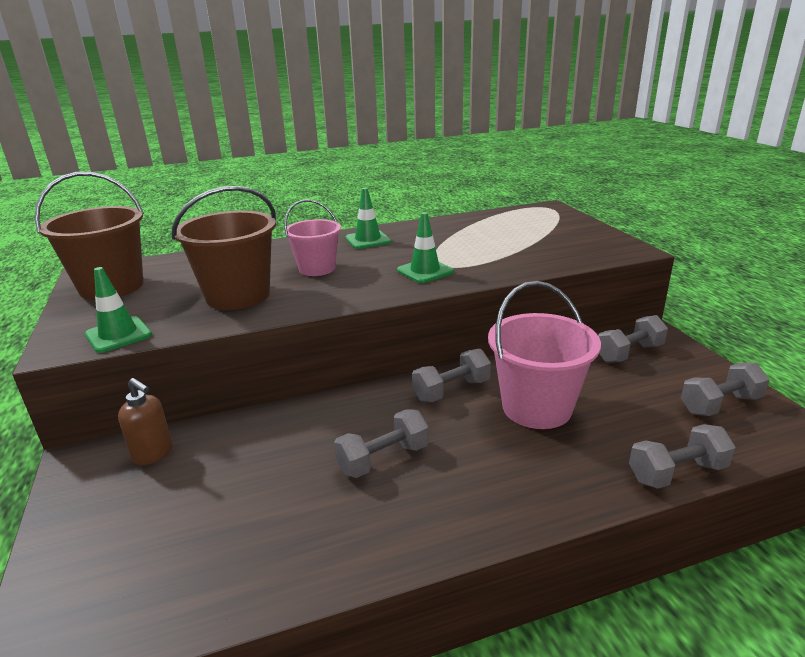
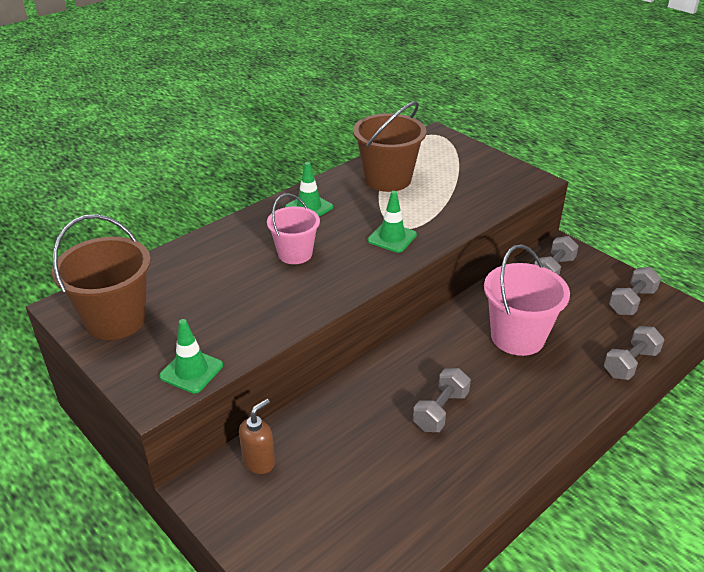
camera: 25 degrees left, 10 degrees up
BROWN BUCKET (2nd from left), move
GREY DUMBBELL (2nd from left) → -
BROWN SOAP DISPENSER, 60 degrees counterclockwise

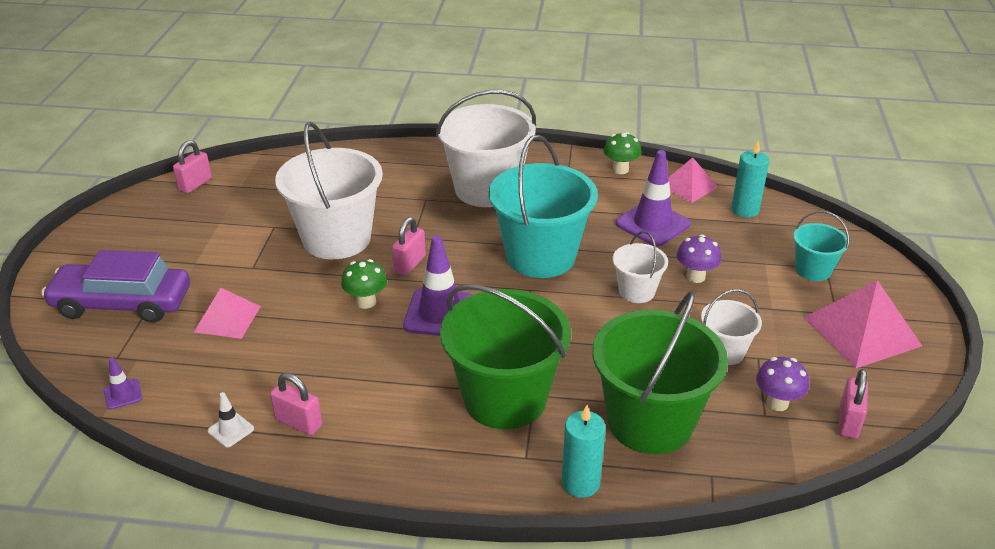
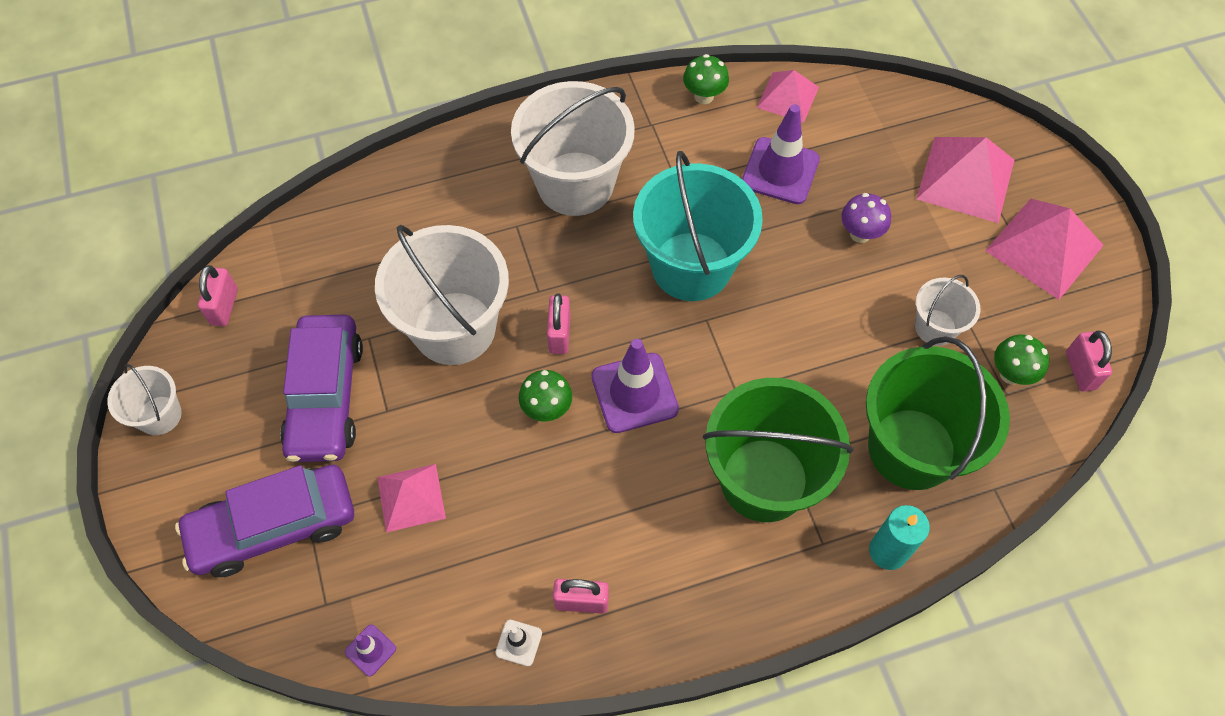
camera: 25 degrees left, 25 degrees up
TURQUOISE CANDLE (2nd from left) → -
TURQUOISE BUCKET (2nd from left) → PINK PYRAMID (3rd from left)
WHITE BUCKET (3rd from left in the first image) → WHITE BUCKET (1st from left), move
PURPLE MUSHROOM (2nd from left) → GREEN MUSHROOM (3rd from left)
- → PURPLE CAR (2nd from left)

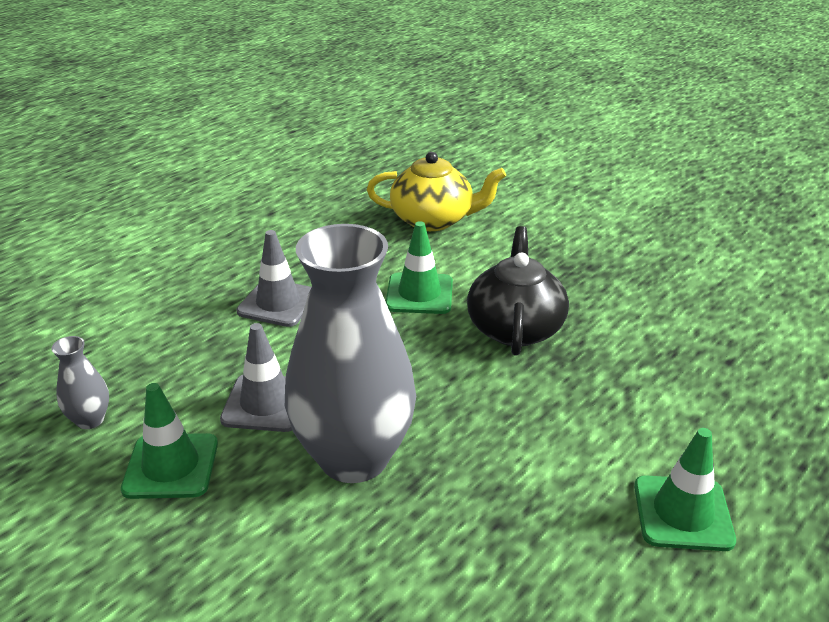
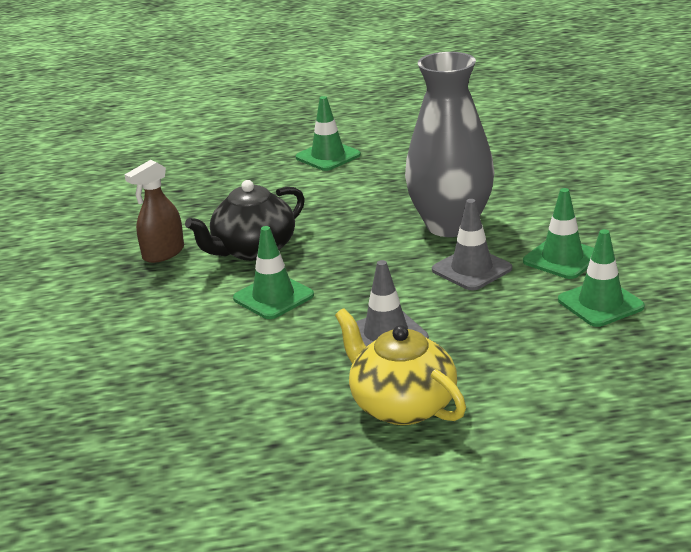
camera: 135 degrees left, 5 degrees down
YELLOW TEAPOT, move
GREY VASE (1st from left) → GREEN TRAFFIC CONE (4th from left)
- → BROWN SPRAY BOTTLE

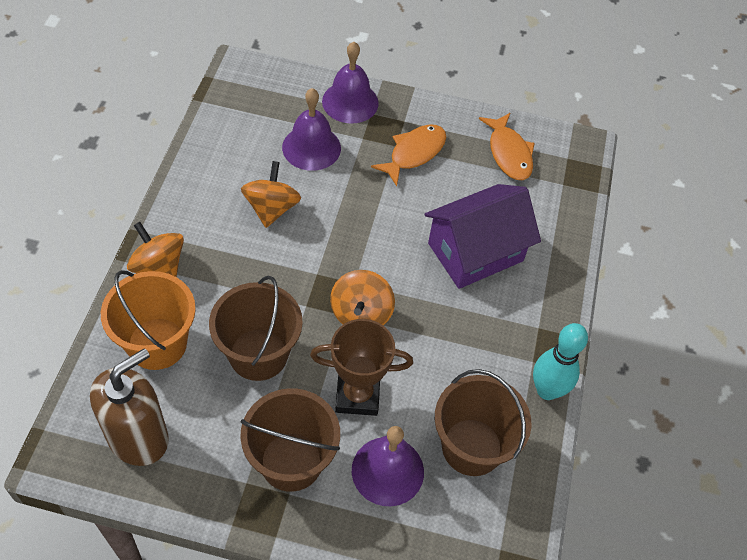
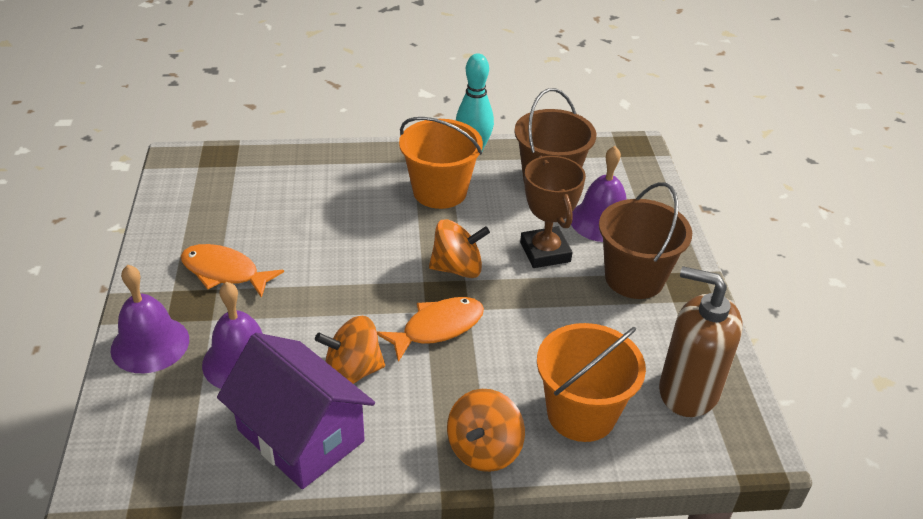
camera: 105 degrees left, 15 degrees down
ORANGE FISH (2nd from left), move
PURPLE HOUSE, move
BROWN BUCKET (1st from left) → -
- → ORANGE BUCKET (1st from left)

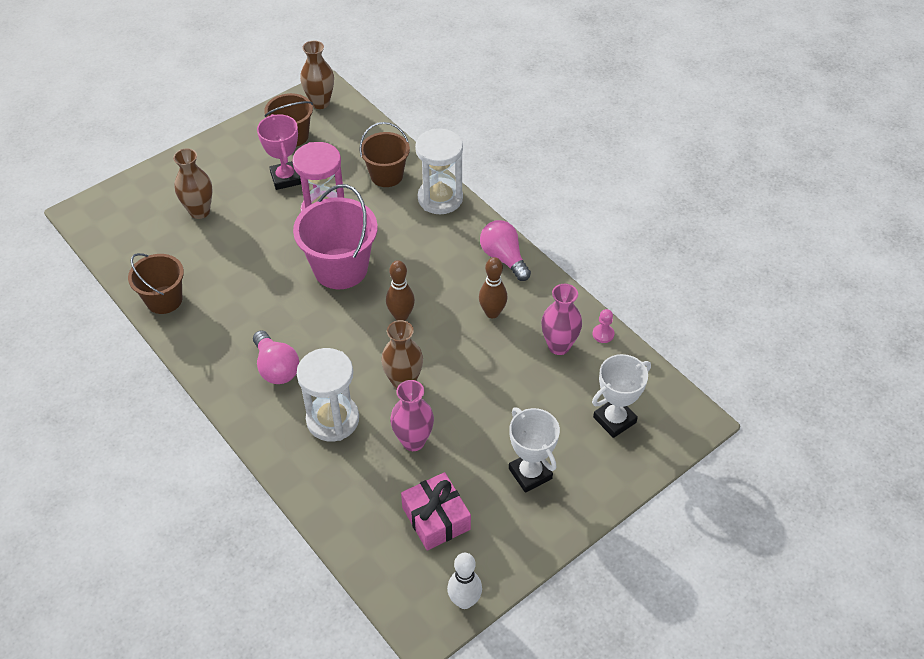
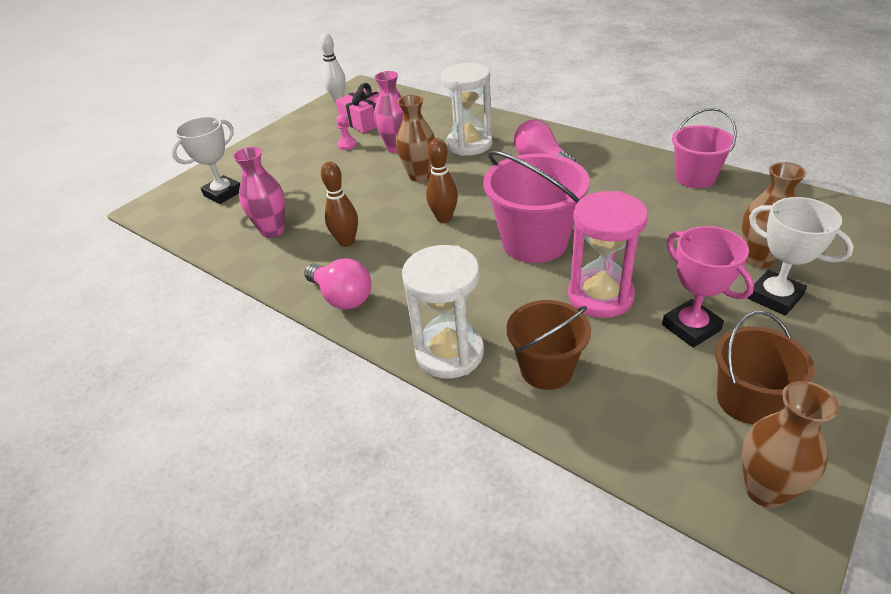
camera: 170 degrees right, 10 degrees down
BROWN BUCKET (1st from left) → PINK BUCKET (2nd from left)
PINK PAWN, move
WHITE TROPHY (1st from left in the first image) → WHITE TROPHY (2nd from left), move

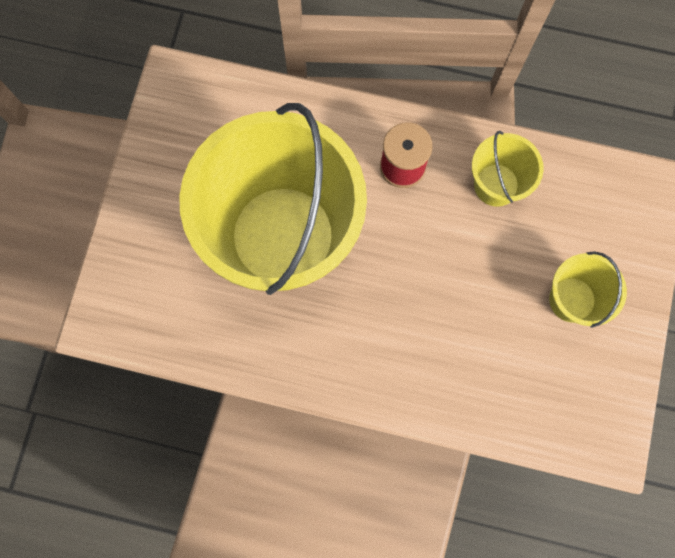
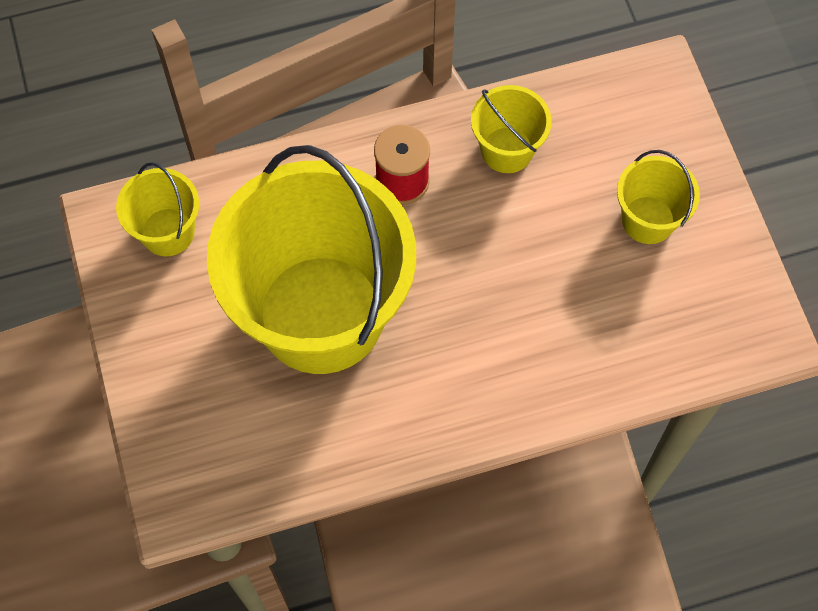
camera: 30 degrees left, 10 degrees down
- → YELLOW BUCKET (1st from left)

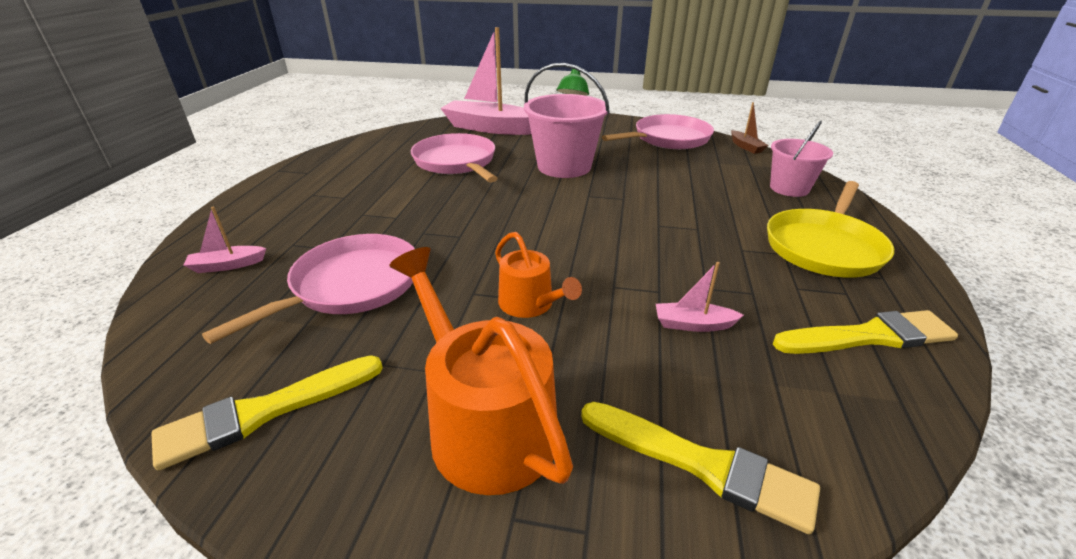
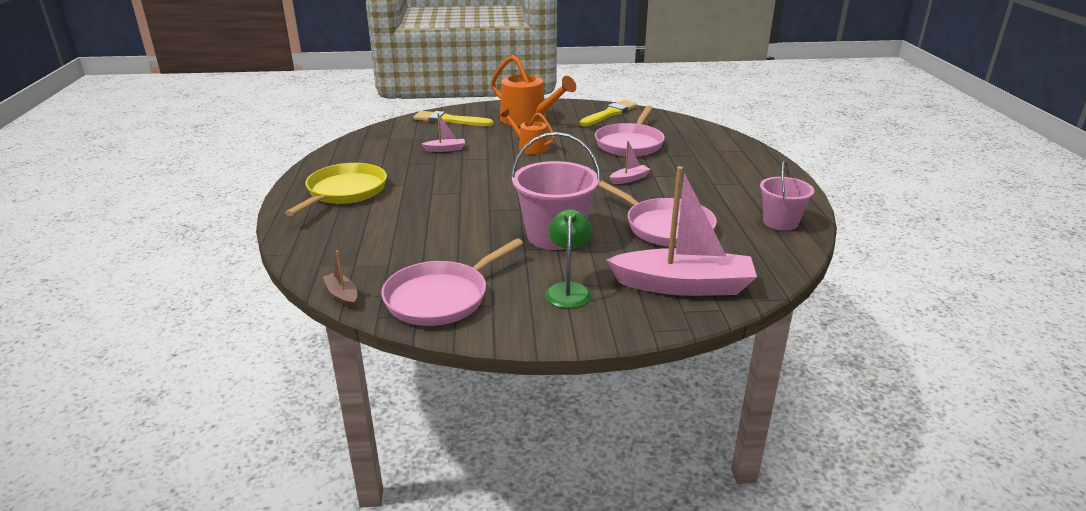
camera: 165 degrees right, 5 degrees down
PINK BUCKET (2nd from left), move
PINK BOAT (1st from left in the first image) → PINK BOAT (2nd from left), move
YELLOW BRUSH (3rd from left) → -

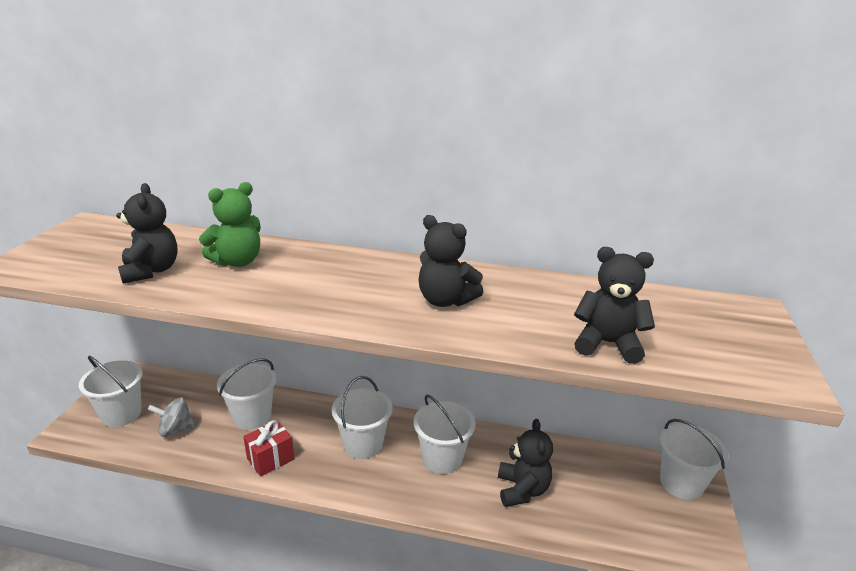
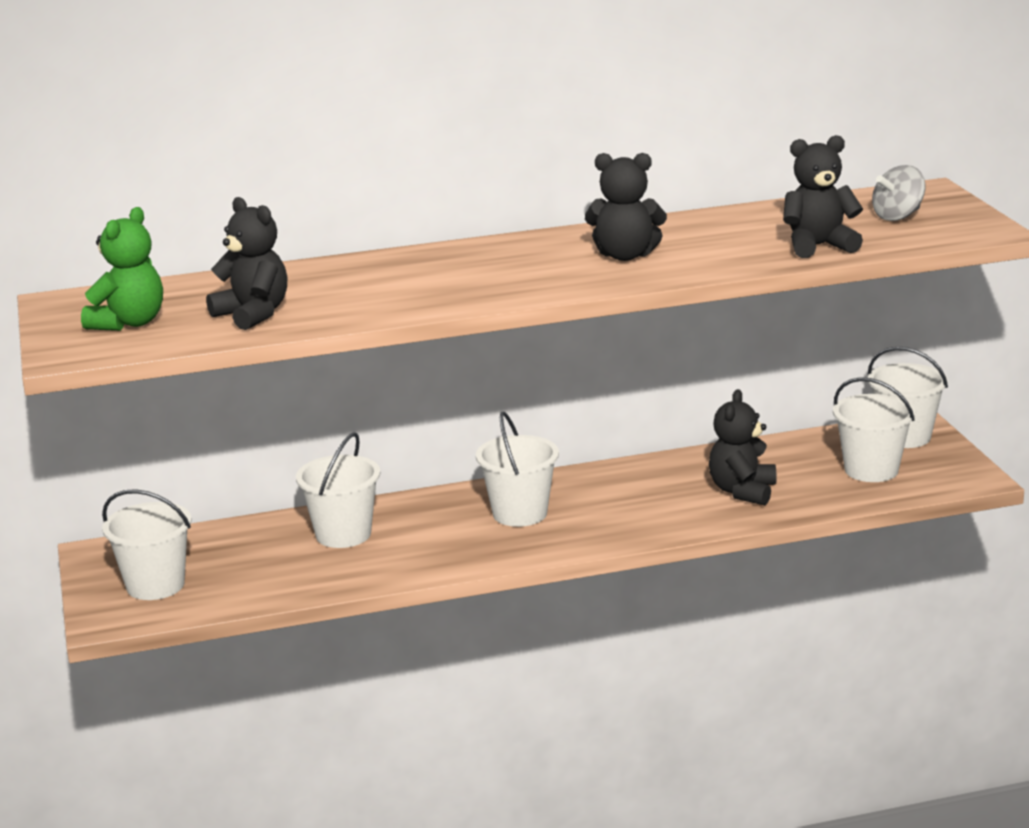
camera: 25 degrees left, 5 degrees down
GREEN TEDDY BEAR, move
WHITE BUCKET (4th from left), move
GREY SPINNING TOP, move
BLACK TEDDY BEAR (3rd from left), 135 degrees counterclockwise
RED GIFT → -

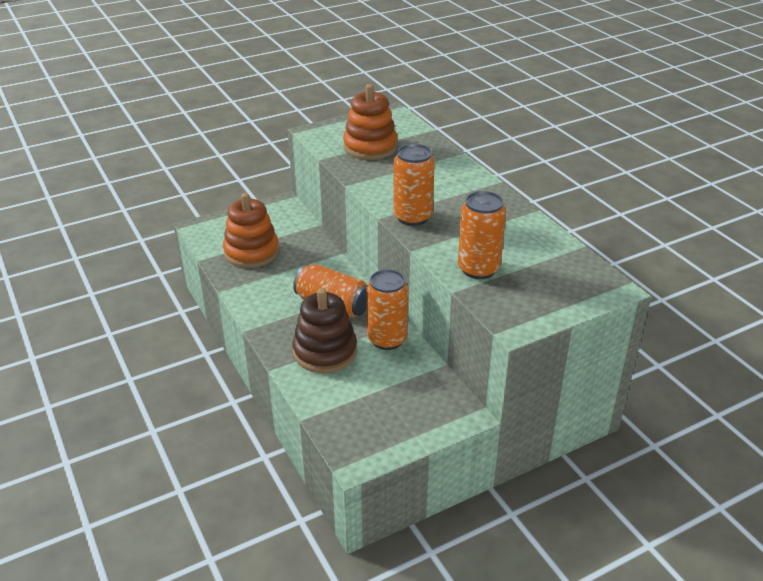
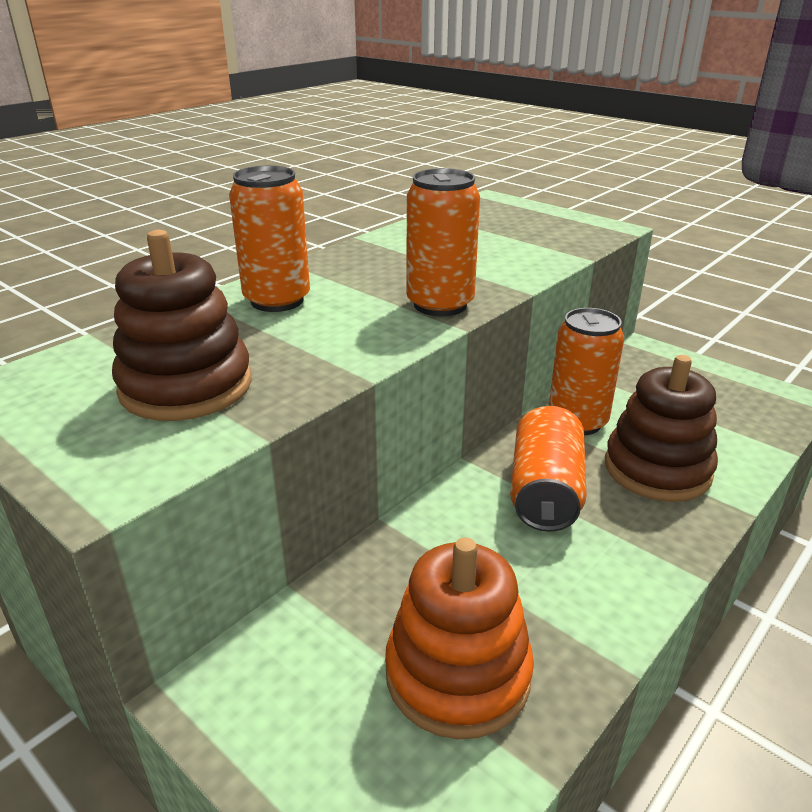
camera: 110 degrees left, 5 degrees down
ORANGE STACKING TOY (2nd from left) → BROWN STACKING TOY (1st from left)
ORANGE CAN (4th from left in the first image) → ORANGE CAN (1st from left), move

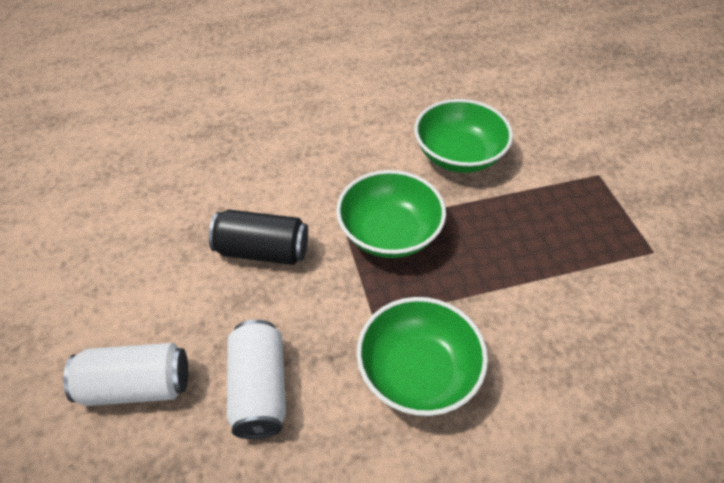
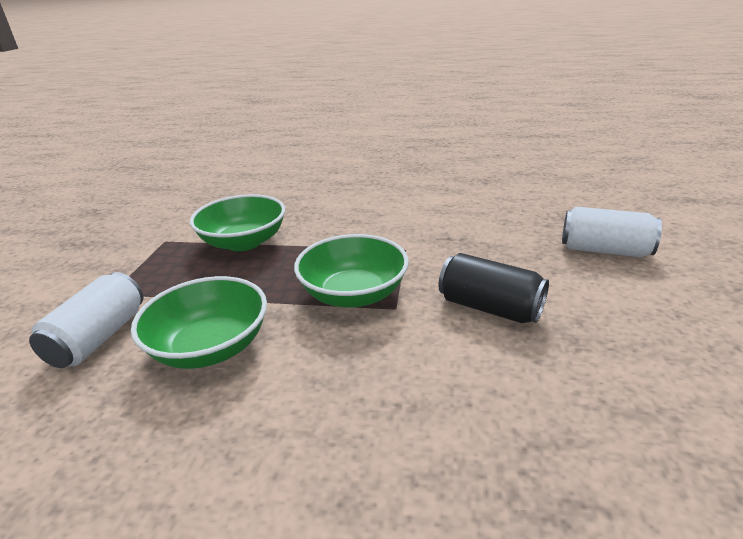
camera: 155 degrees left, 20 degrees down
GREEN BOWL (2nd from left), move
WHITE CAN (2nd from left in the first image) → WHITE CAN (1st from left), move

